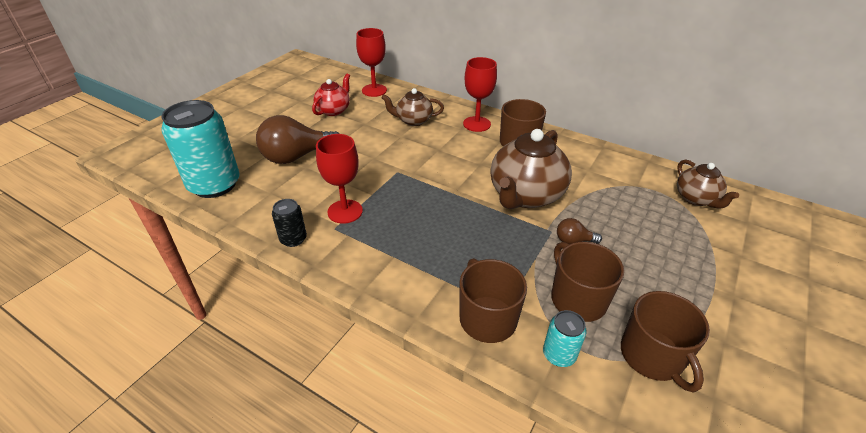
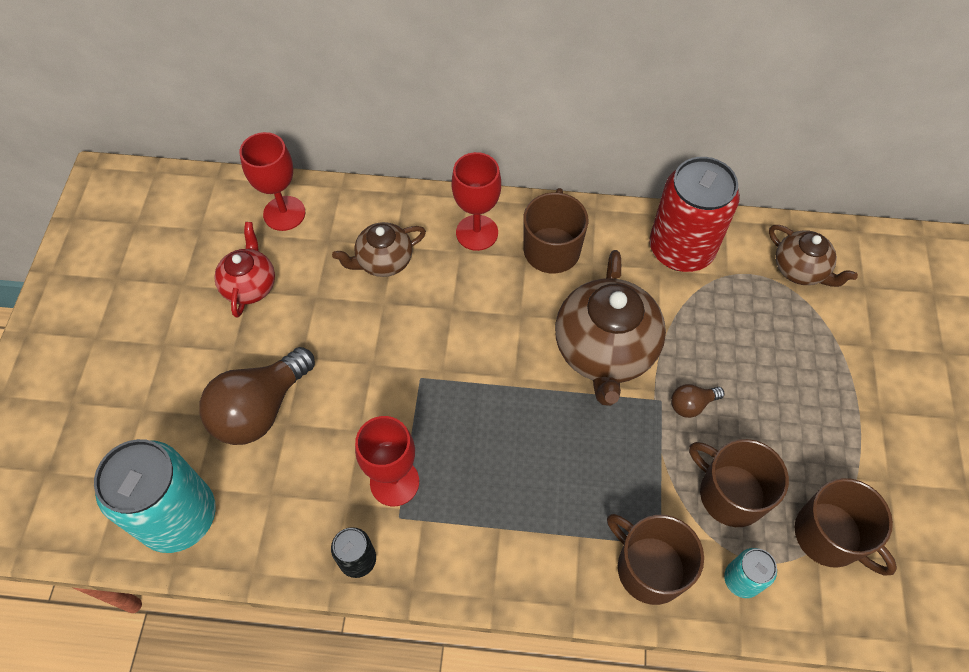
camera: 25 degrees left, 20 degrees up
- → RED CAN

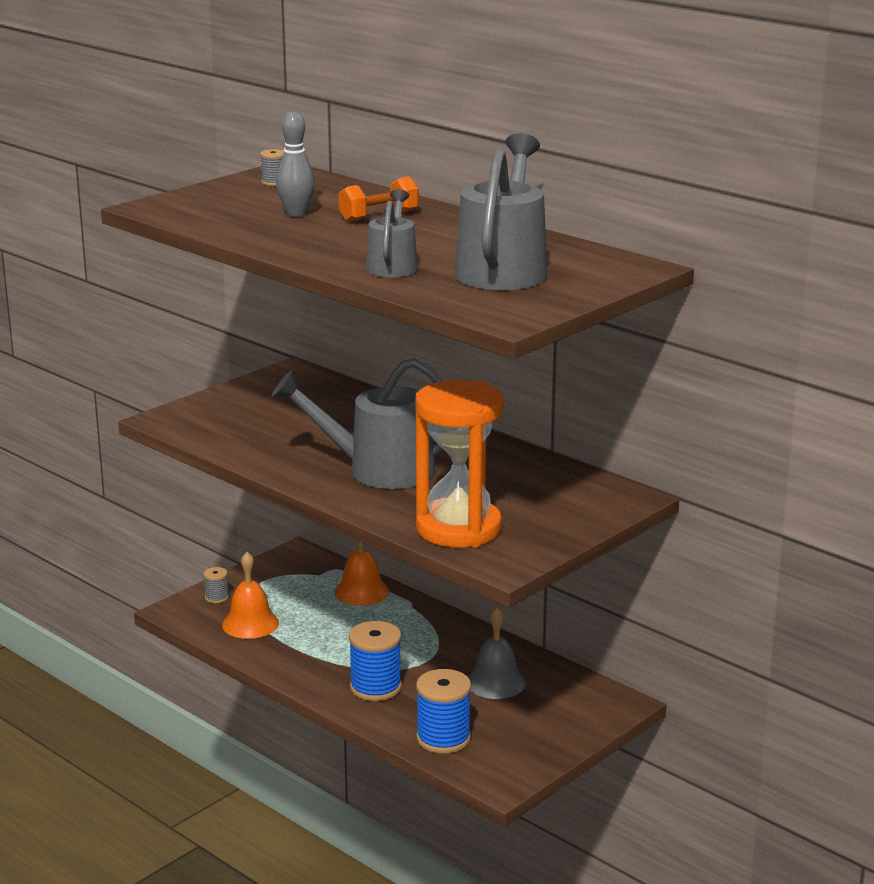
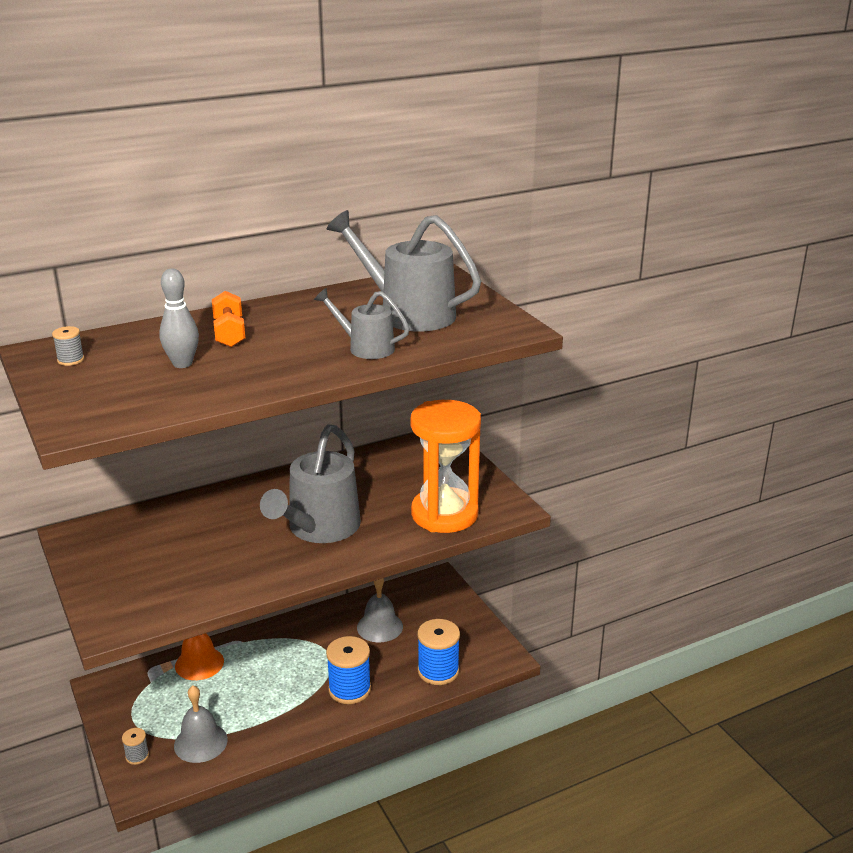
camera: 70 degrees left, 5 degrees up
ORANGE BELL (1st from left) → GREY BELL (1st from left)

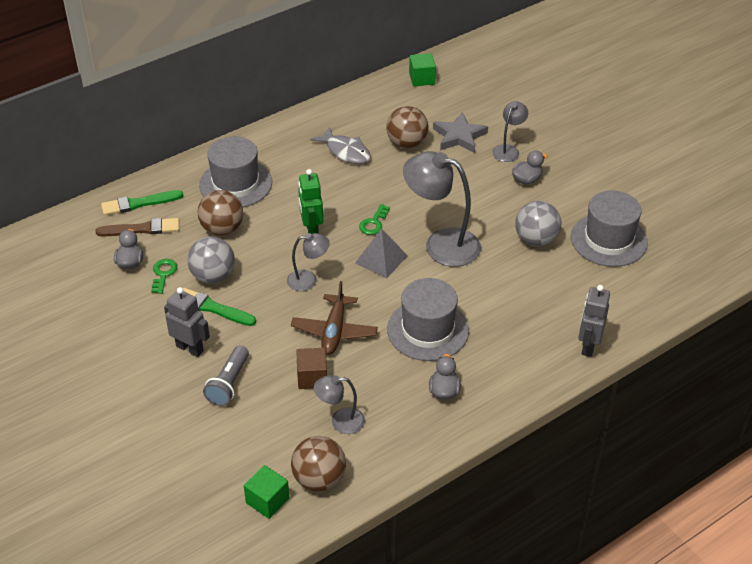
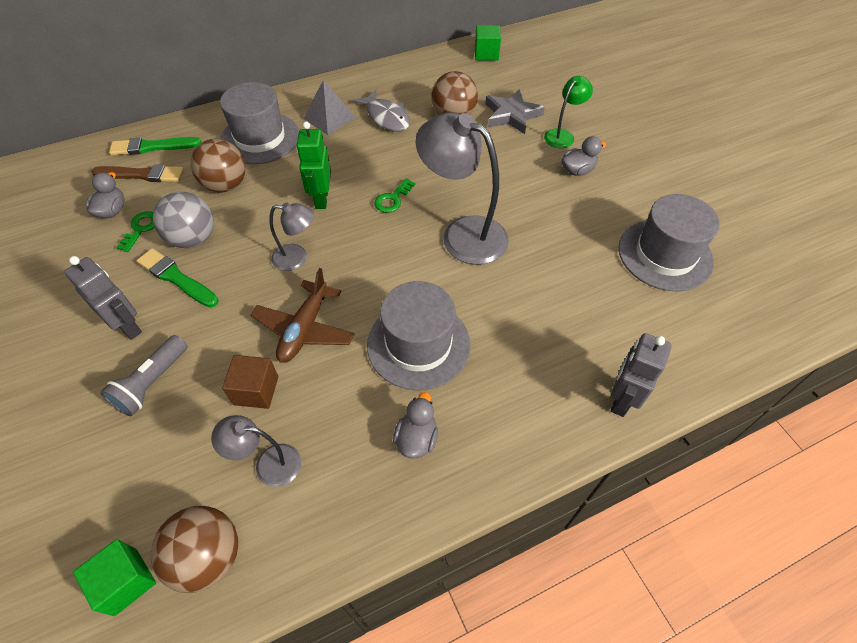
camera: 10 degrees right, 10 degrees up
GREY LAMP (4th from left) → GREEN LAMP
GREY BALL (2nd from left) → -
GREY PYRAMID, move

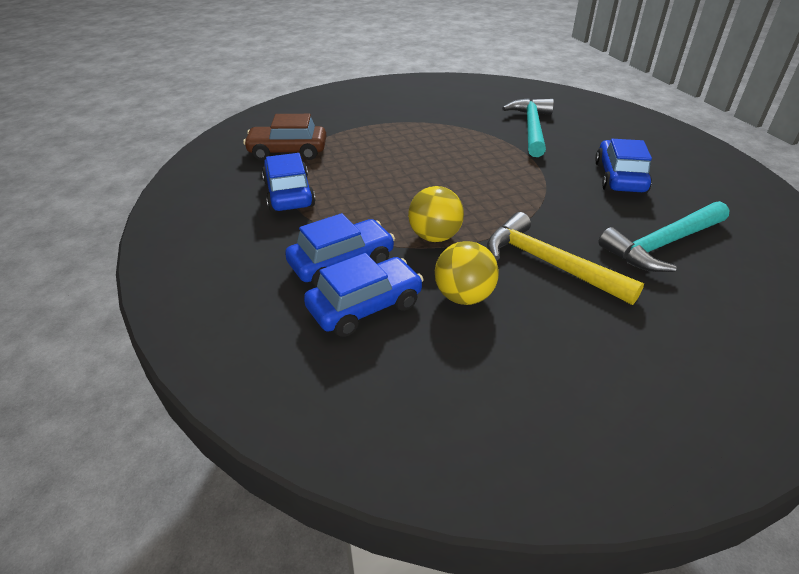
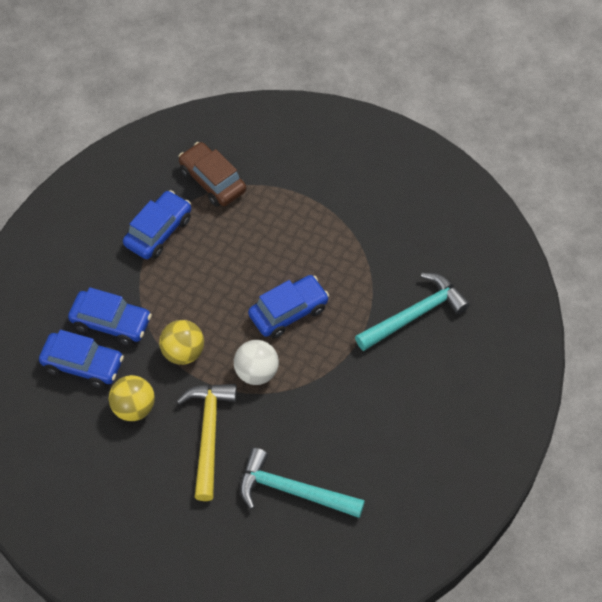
camera: 50 degrees right, 20 degrees up
BLUE CAR (4th from left), move
- → WHITE BALL

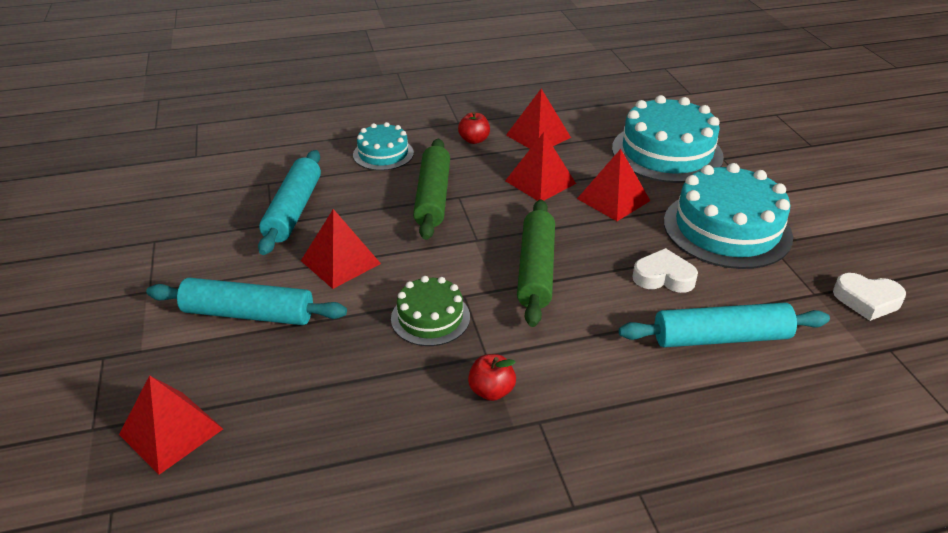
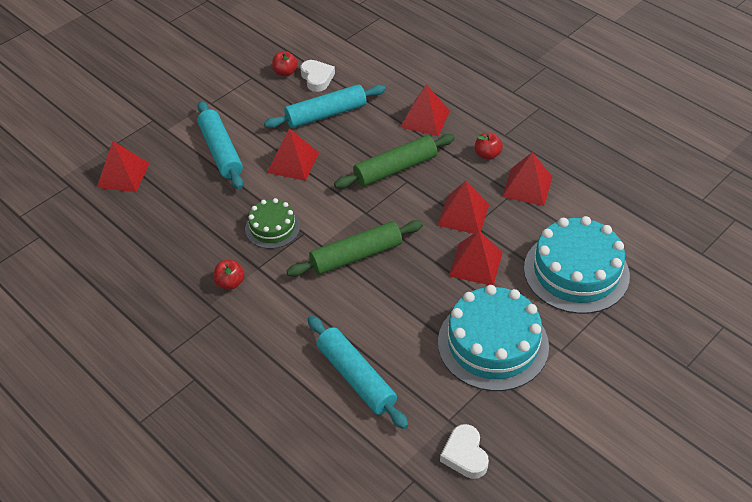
camera: 60 degrees right, 10 degrees up
TURQUOISE CAKE (1st from left) → RED PYRAMID (3rd from left)
WHITE HEART (1st from left), move
- → RED APPLE (2nd from left)

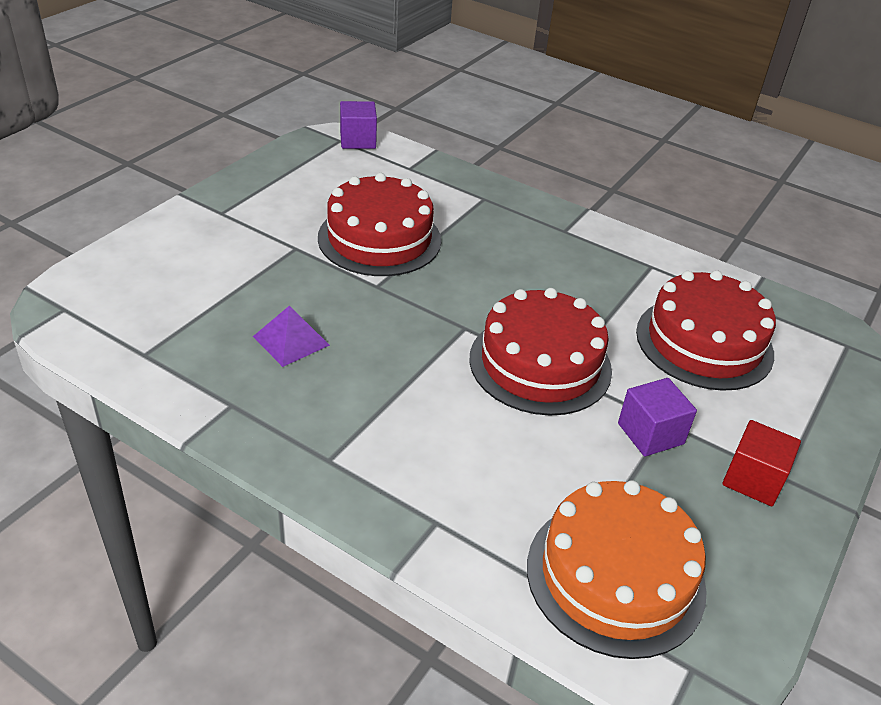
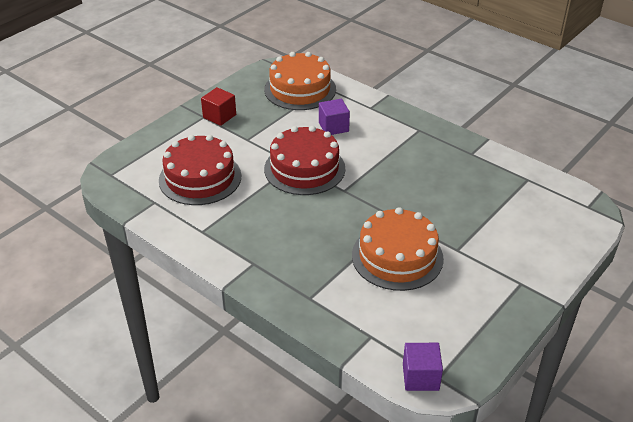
camera: 170 degrees left, 0 degrees up
RED CAKE (1st from left) → ORANGE CAKE (2nd from left)
PURPLE PYRAMID → -
PURPLE CUBE (2nd from left in the first image) → PURPLE CUBE (1st from left), move

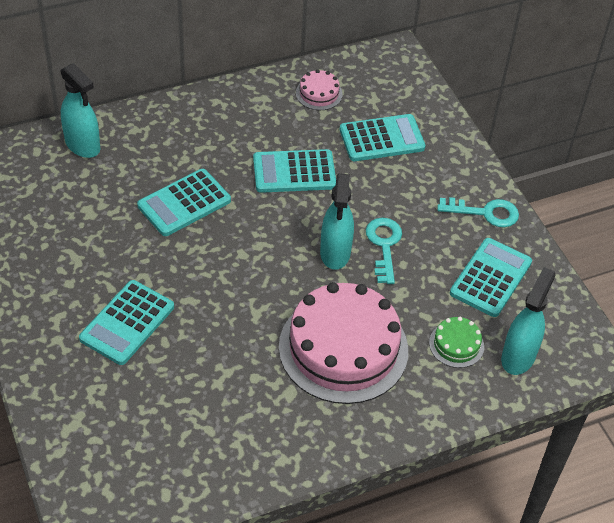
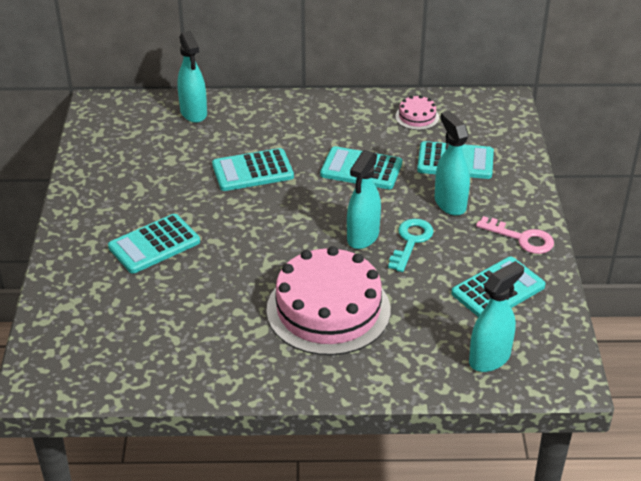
camera: 25 degrees right, 10 degrees down
TURQUOISE KEY (2nd from left) → PINK KEY
GREEN CAKE → -
- → TURQUOISE SPRAY BOTTLE (3rd from left)

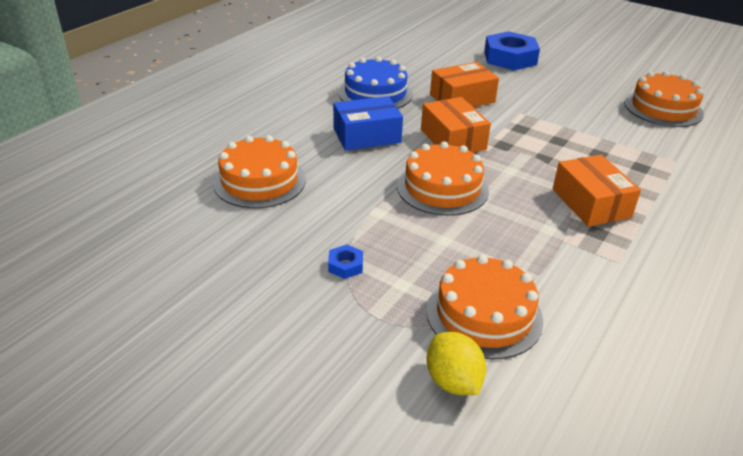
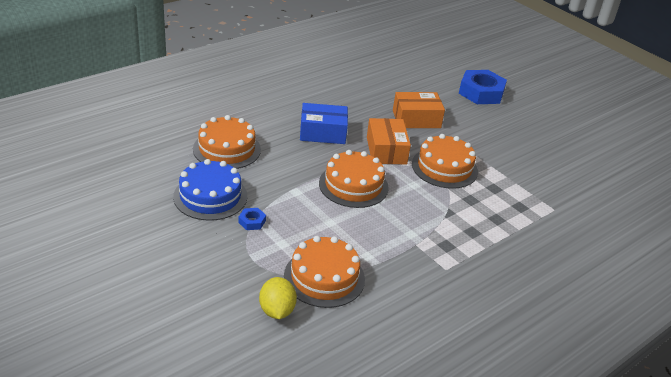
camera: 15 degrees right, 0 degrees up
BLUE CAKE, move
ORANGE CAKE (4th from left), move
ORANGE BOX (3rd from left) → -

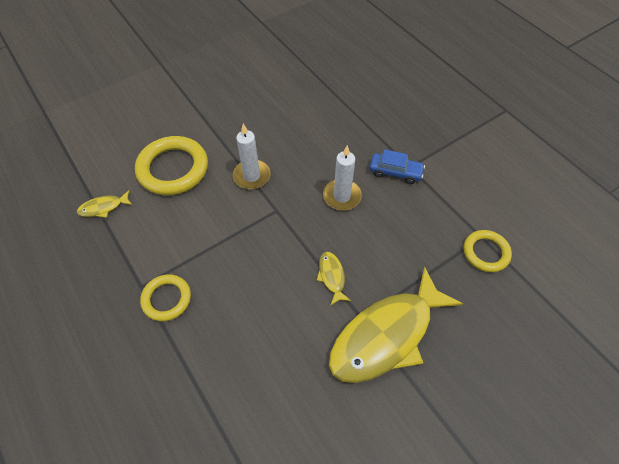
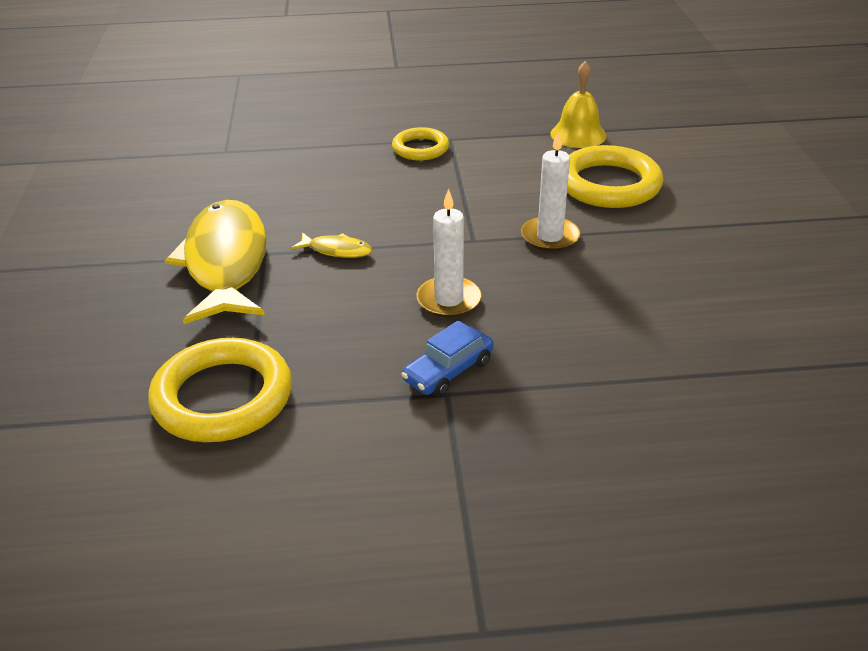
camera: 120 degrees right, 20 degrees down
YELLOW FISH (1st from left) → YELLOW BELL
YELLOW RING (3rd from left in the first image) → YELLOW RING (1st from left), x1.70

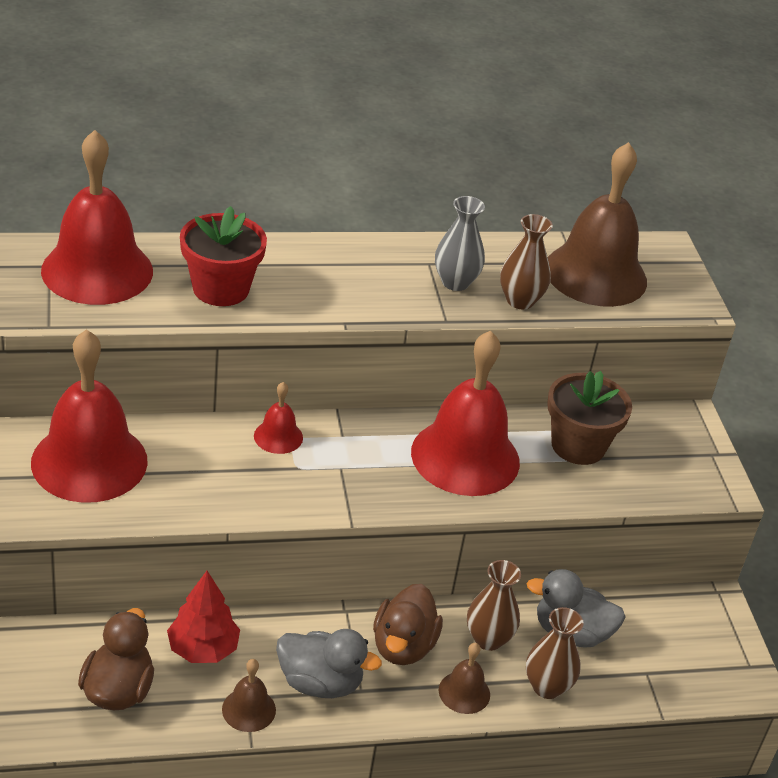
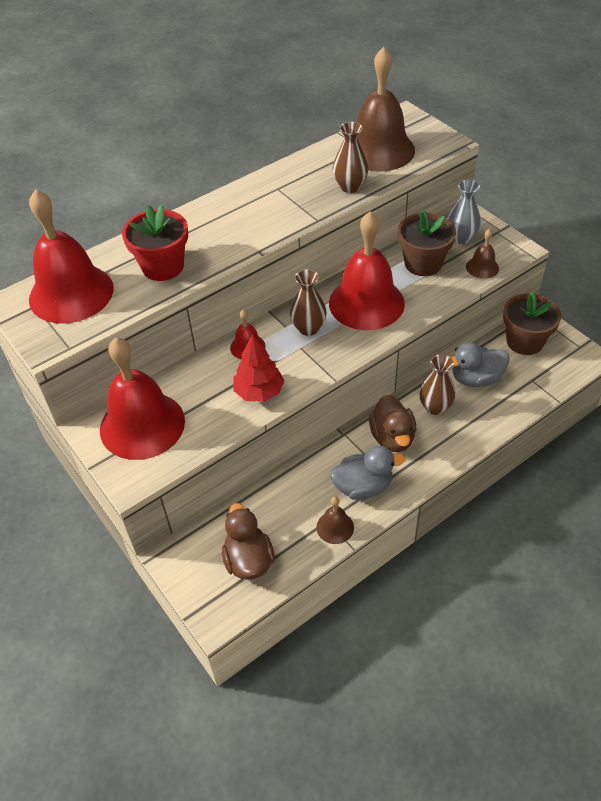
camera: 20 degrees left, 10 degrees up
GREY VASE, move
RED TREE, move
BROWN VASE (3rd from left in the first image) → BROWN VASE (1st from left), move
BROWN BELL (2nd from left in the first image) → BROWN BELL (3rd from left), move
- → BROWN FLOWER POT (2nd from left)

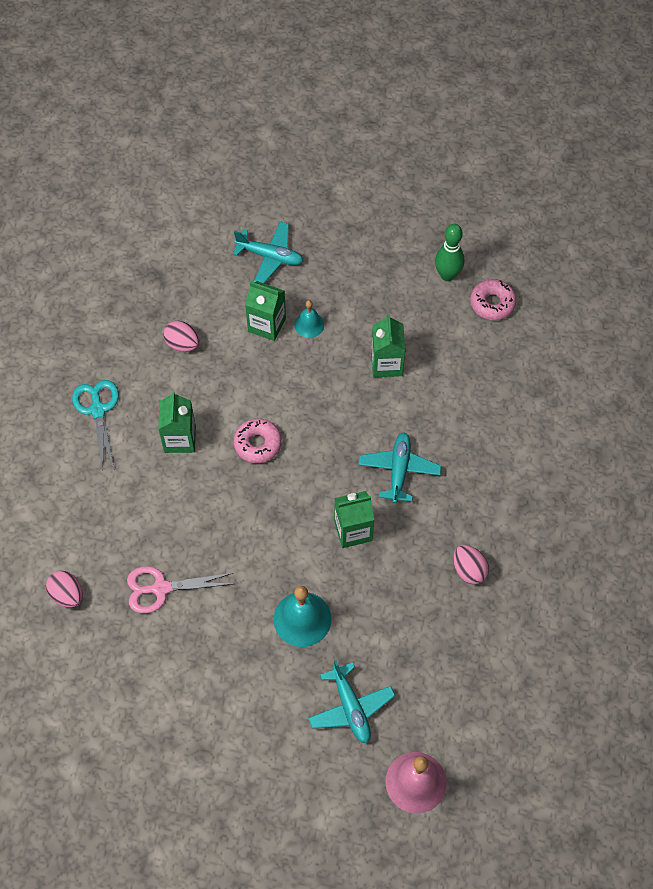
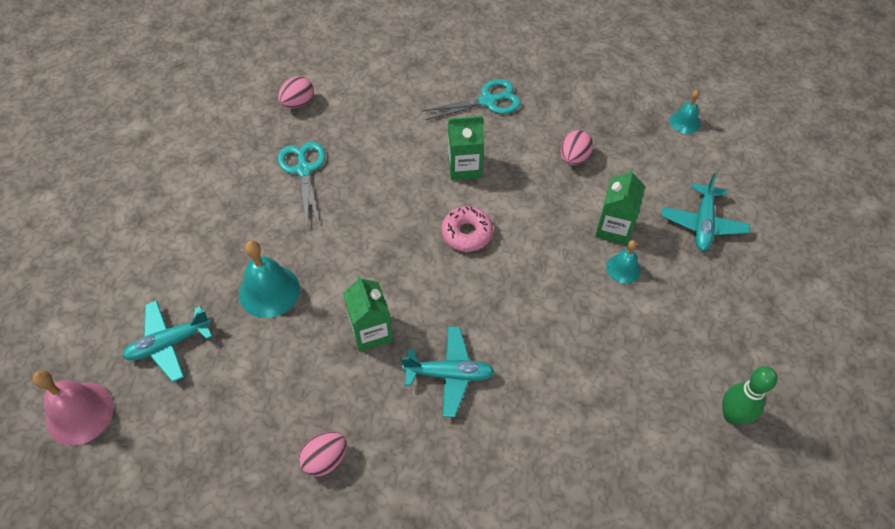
camera: 85 degrees right, 5 degrees down
PINK DONUT (2nd from left) → -
GREEN CARTON (4th from left) → -
PINK SCISSORS → TURQUOISE SCISSORS (1st from left)
- → TURQUOISE BELL (3rd from left)

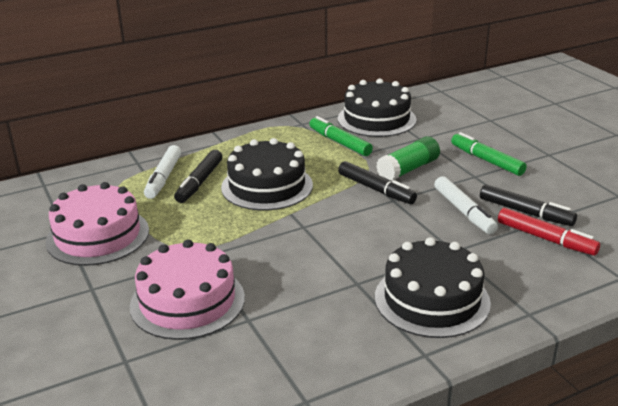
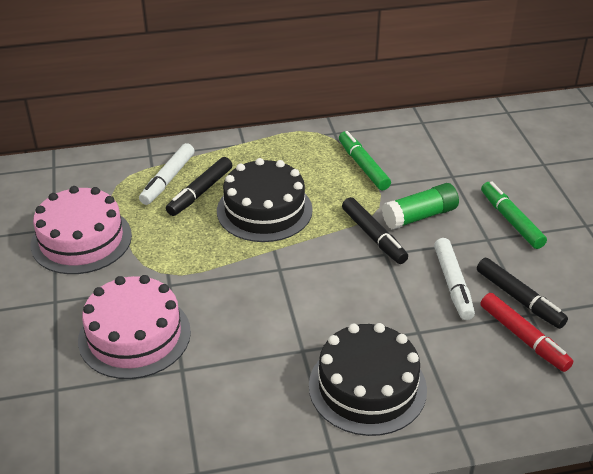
camera: 15 degrees right, 10 degrees up
BLACK CAKE (2nd from left) → -

